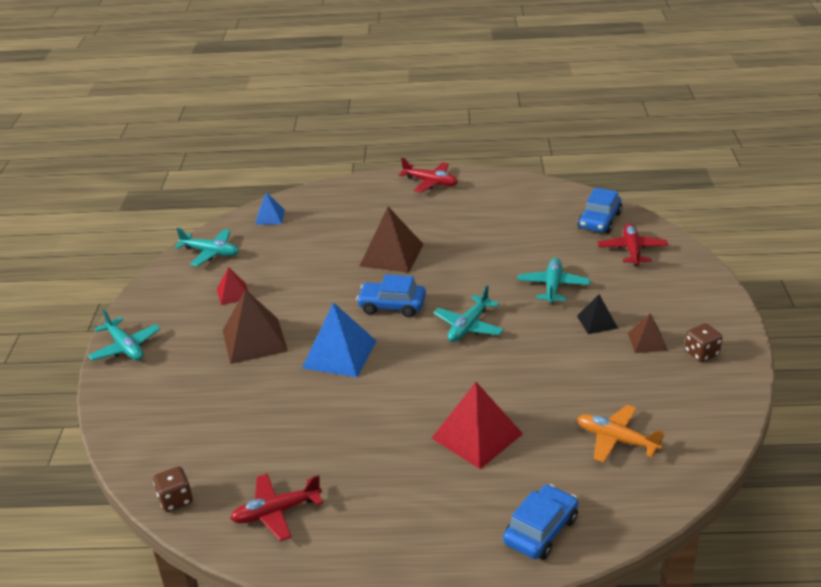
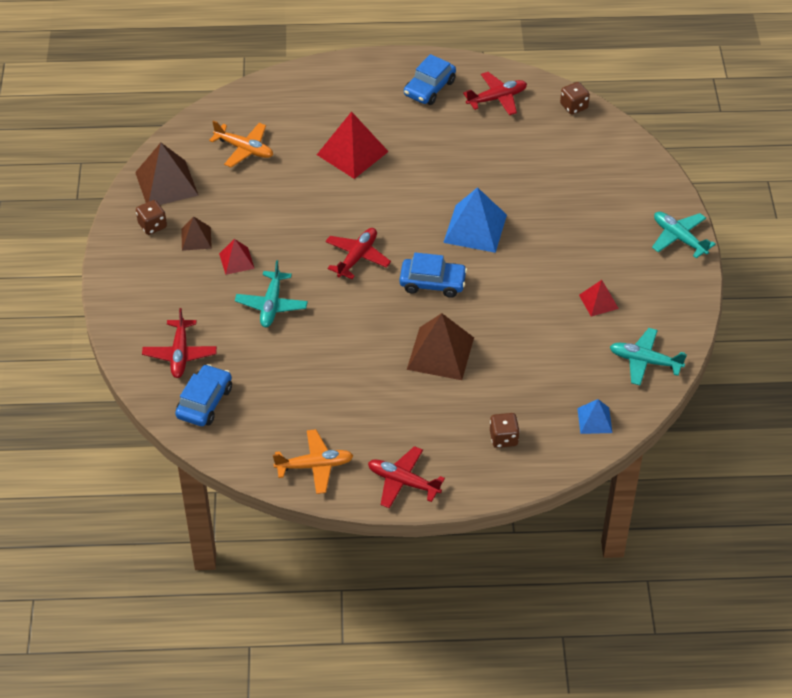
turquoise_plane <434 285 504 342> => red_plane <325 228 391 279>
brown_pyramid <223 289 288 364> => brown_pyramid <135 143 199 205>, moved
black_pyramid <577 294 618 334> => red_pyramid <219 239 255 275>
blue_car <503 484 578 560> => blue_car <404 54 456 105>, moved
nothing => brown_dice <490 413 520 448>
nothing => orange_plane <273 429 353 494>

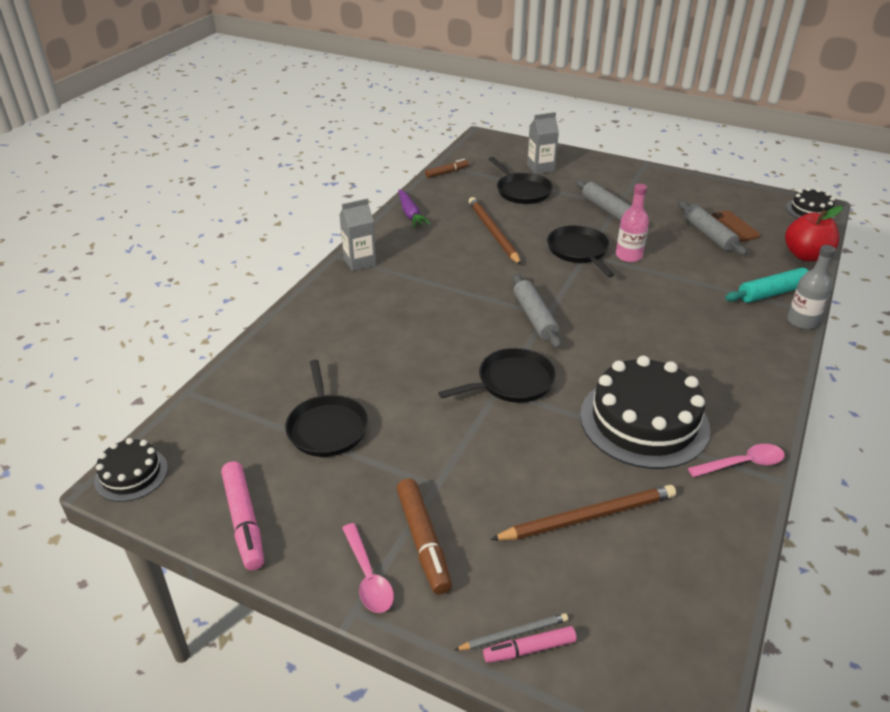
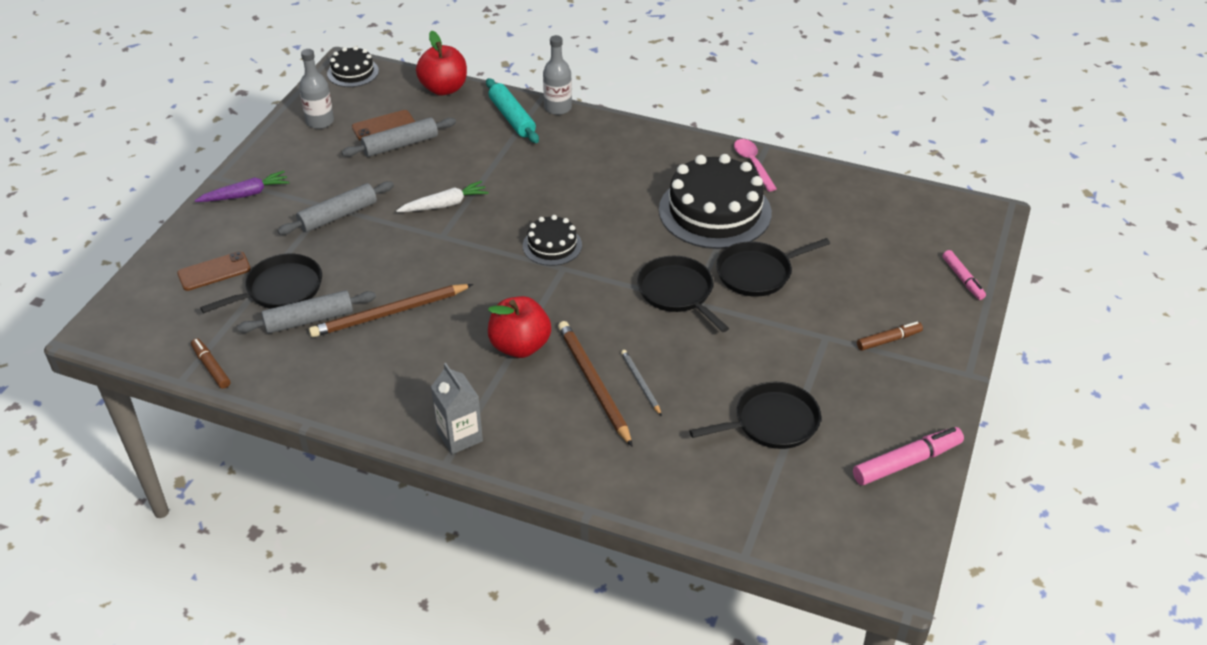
grey_carton <527 112 559 174> => brown_phone <177 251 251 291>
pink_bottle <616 184 649 262> => white_carrot <396 181 489 212>
purple_carrot <398 189 430 228> => purple_carrot <195 171 289 202>, moved
black_pan <547 225 614 277> => black_pan <716 238 830 297>, moved
grey_rolling_pin <513 274 562 349> => grey_rolling_pin <237 290 376 333>, moved
black_cake <94 438 168 502> => black_cake <523 215 582 266>, moved
brown_marker <397 478 452 595> => brown_marker <857 322 923 351>, x0.63
brown_pencil <490 485 676 540> => brown_pencil <558 321 633 447>, moved
pink_spoon <342 523 394 613> => nothing
grey_pencil <454 613 568 650> => grey_pencil <621 350 662 416>, moved
nothing => grey_bottle <299 49 334 129>
nothing => red_apple <488 296 551 358>

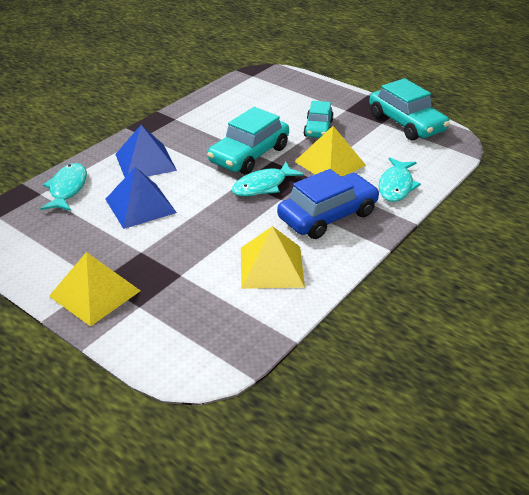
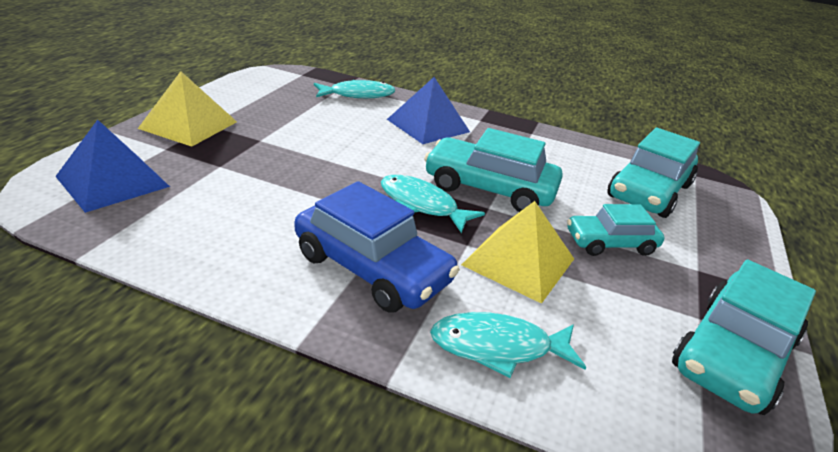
blue_pyramid <105 167 177 229> => blue_pyramid <55 120 170 213>, moved
yellow_pyramid <241 226 305 289> => nothing
nothing => turquoise_car <607 128 700 218>

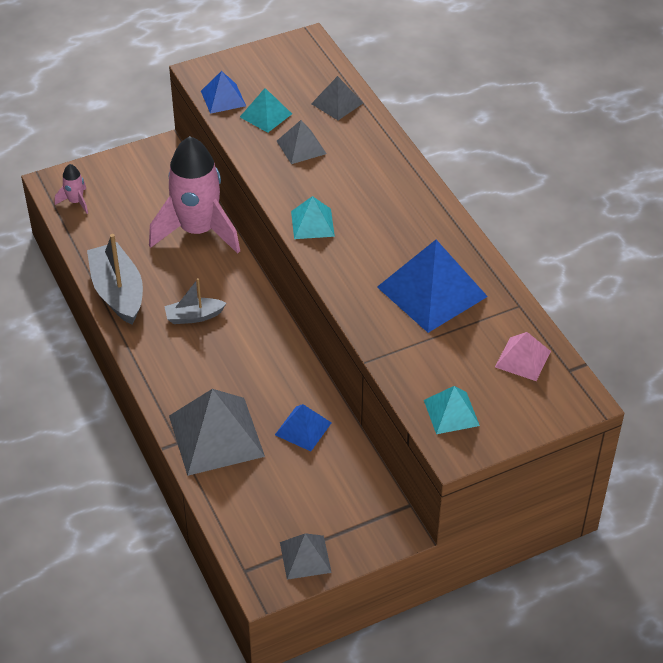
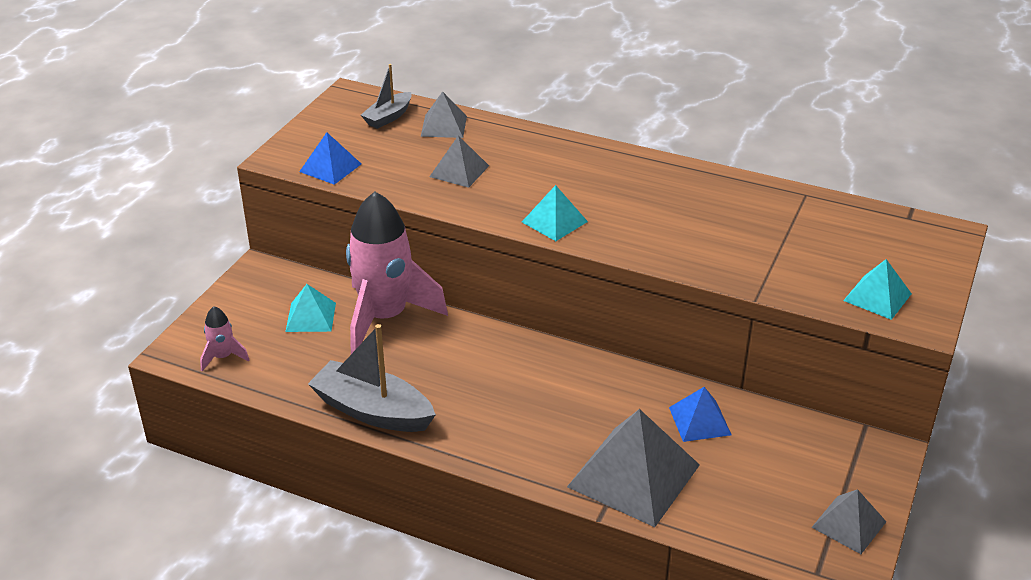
turquoise_pyramid <240 88 292 133> => turquoise_pyramid <285 284 336 332>, moved
blue_pyramid <377 240 488 333> => nothing
grey_boat <164 278 226 324> => grey_boat <361 64 412 129>, moved
pink_pyramid <495 332 551 381> => nothing

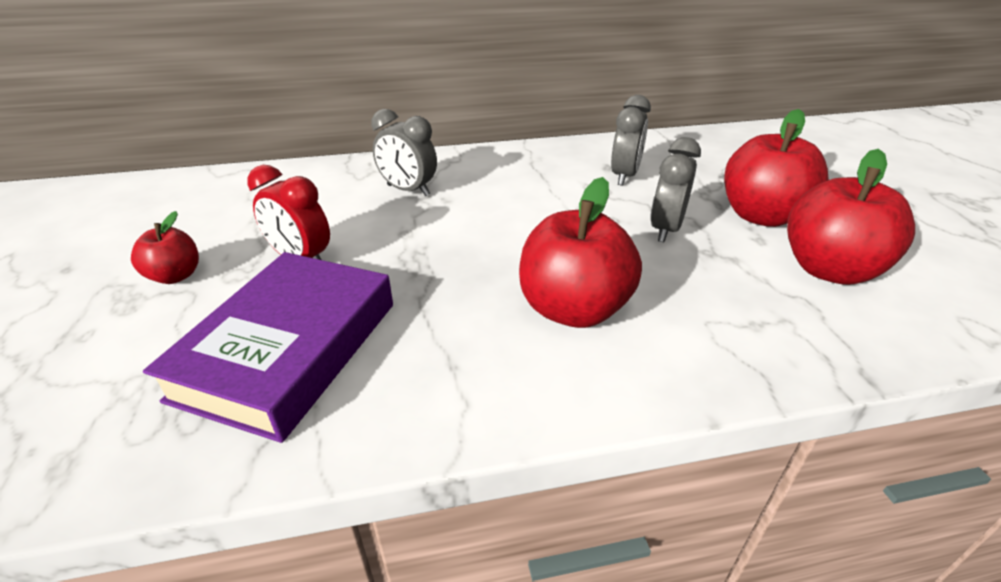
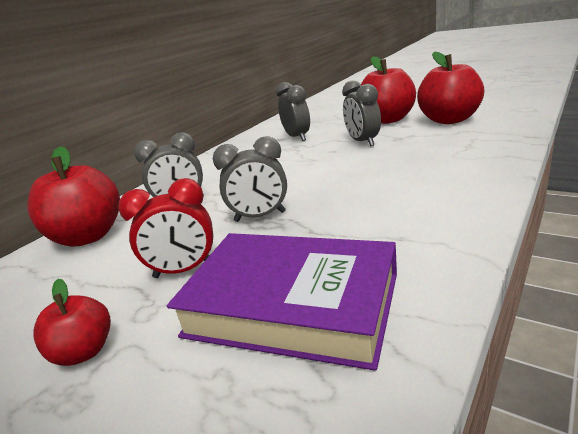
red_apple <519 177 642 328> => red_apple <28 146 120 247>, moved
purple_book <143 252 393 443> => purple_book <167 233 397 371>, 45 degrees counterclockwise
nothing => grey_clock <213 136 287 222>

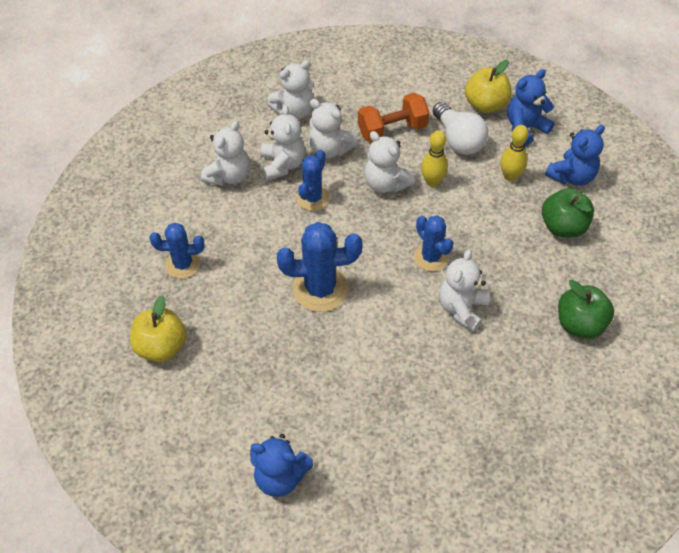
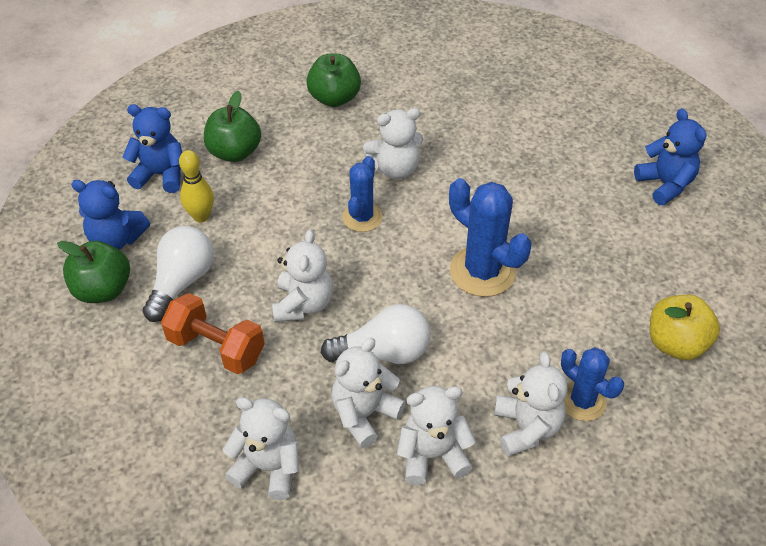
yellow_apple <465 60 511 113> => green_apple <57 241 130 303>
white_teddy_bear <309 99 358 158> => white_teddy_bear <494 352 568 456>, moved
yellow_bowling_pin <421 130 448 187> => nothing
blue_cactus <296 150 330 211> => white_light_bulb <321 304 430 364>

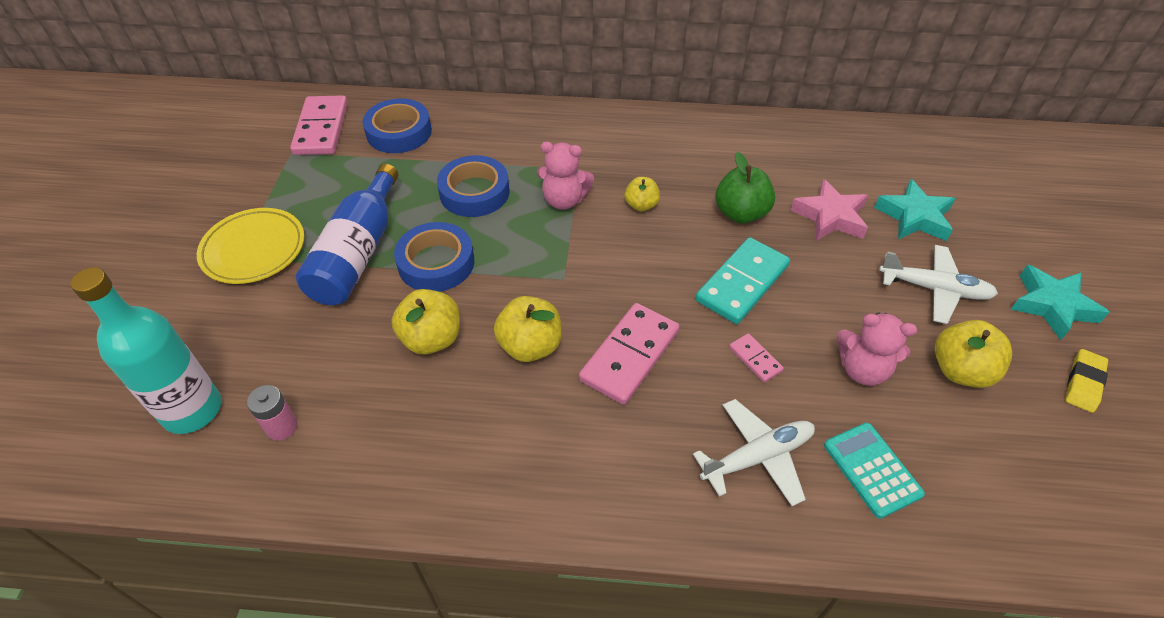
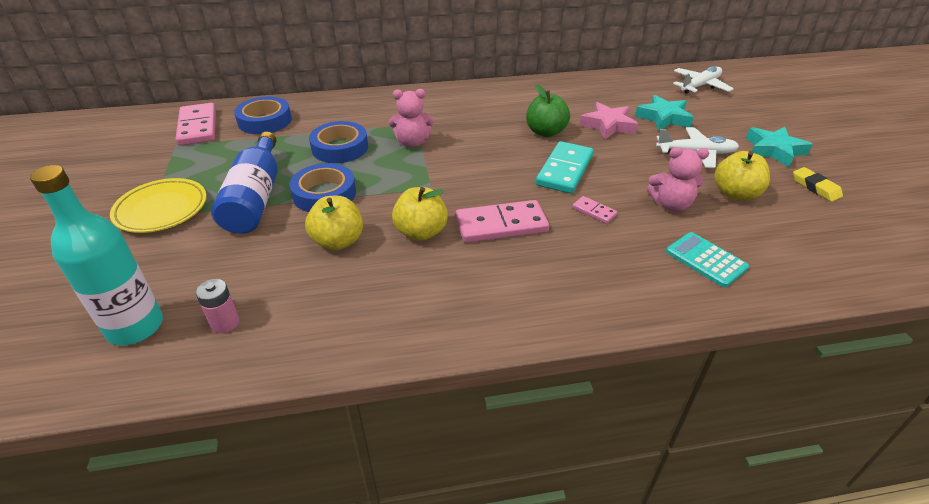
yellow_apple <625 177 660 211> => nothing
pink_domino <579 303 680 405> => pink_domino <455 200 549 243>, 60 degrees clockwise
yellow_eraser <1065 349 1108 413> => yellow_eraser <793 167 843 202>, 45 degrees counterclockwise
white_plane <693 399 815 506> => white_plane <673 66 734 94>, moved

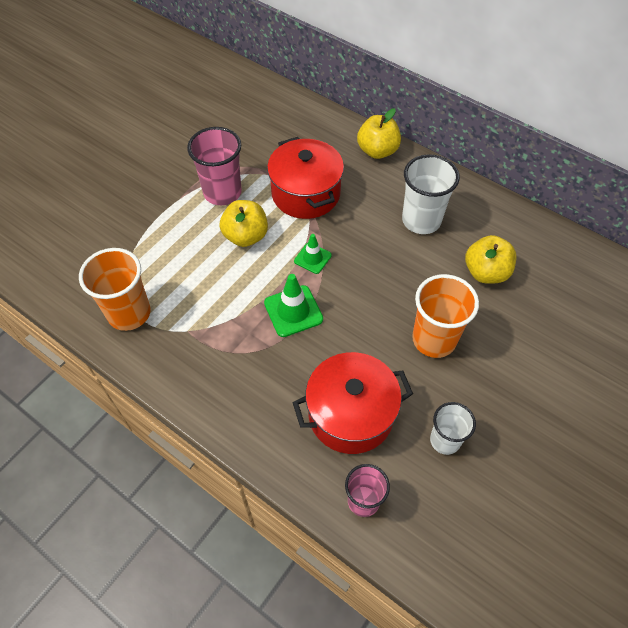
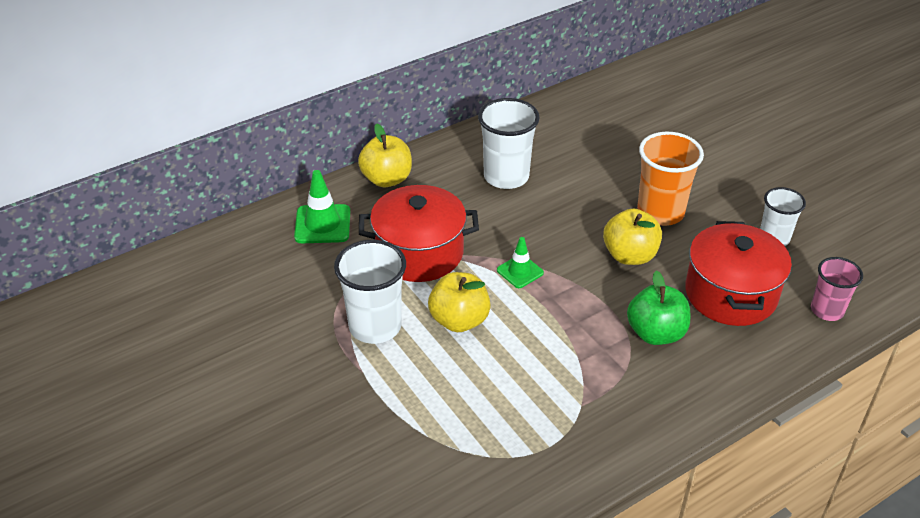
pink_cup <187 127 242 205> => white_cup <334 240 406 344>
yellow_apple <465 235 517 284> => yellow_apple <603 208 662 265>, moved
orange_cup <79 248 151 331> => nothing
green_traffic_cone <264 274 323 337> => green_traffic_cone <294 170 350 243>, moved
nothing => green_apple <627 271 690 345>

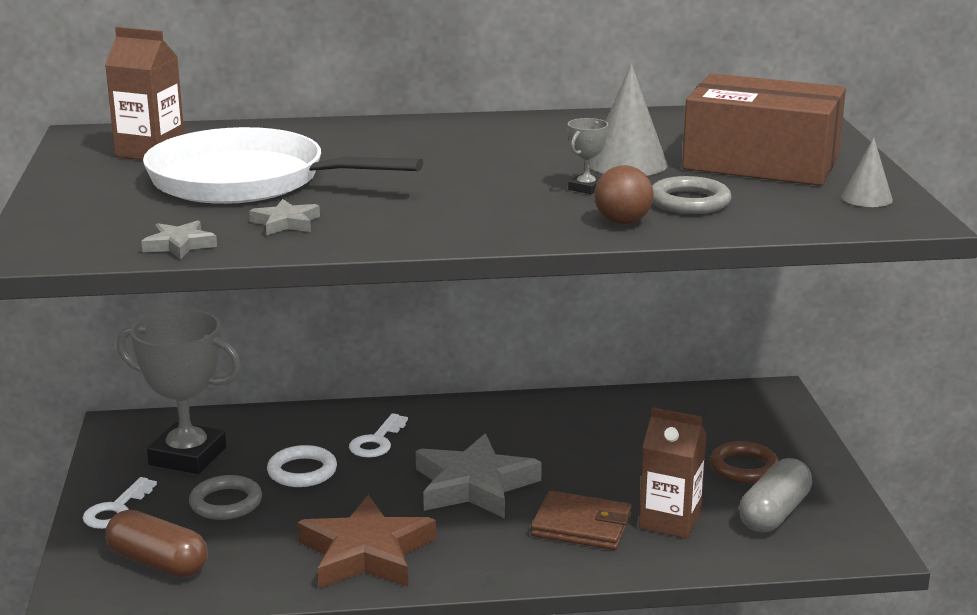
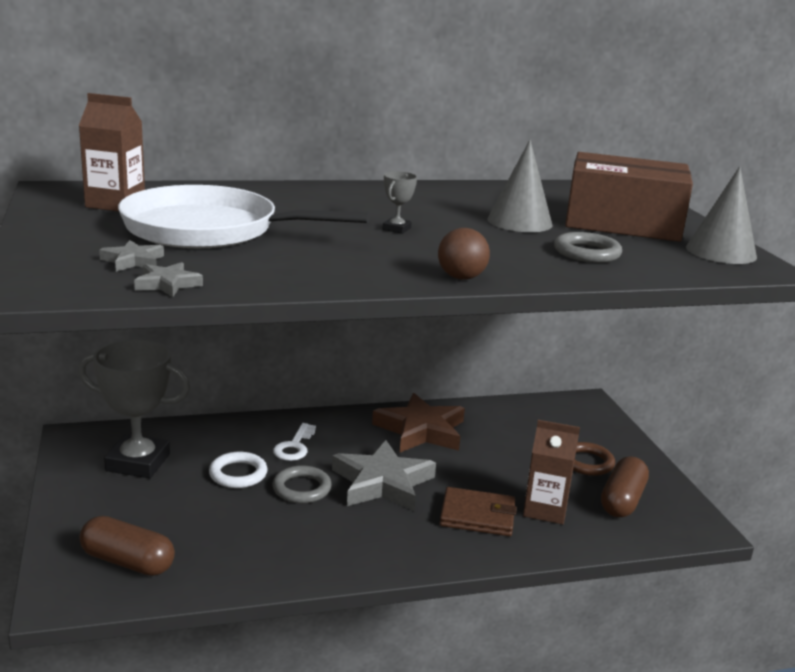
grey_trophy <568 118 608 194> => grey_trophy <383 171 417 234>, moved
grey_cone <841 137 893 207> => grey_cone <686 166 757 264>, x1.71
brown_ball <595 165 653 224> => brown_ball <438 228 490 280>, moved
grey_star <249 199 320 235> => grey_star <99 240 164 272>, moved
grey_capsule <739 458 812 532> => brown_capsule <601 456 649 517>
grey_ring <189 475 262 520> => grey_ring <273 465 332 503>, moved
white_key <82 477 157 529> => nothing
brown_star <297 495 436 588> => brown_star <372 393 465 452>, moved

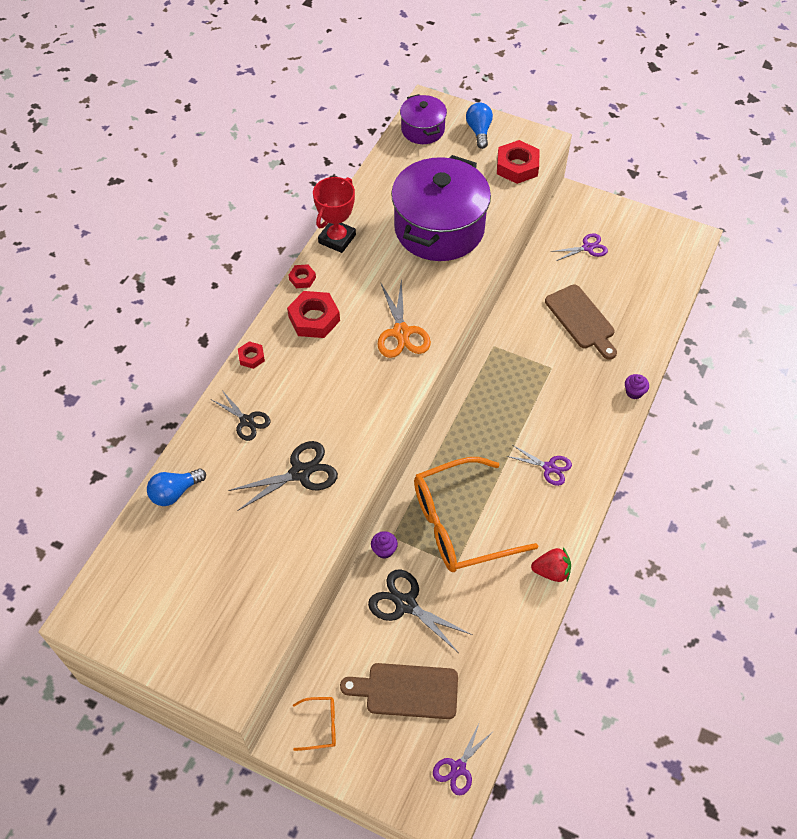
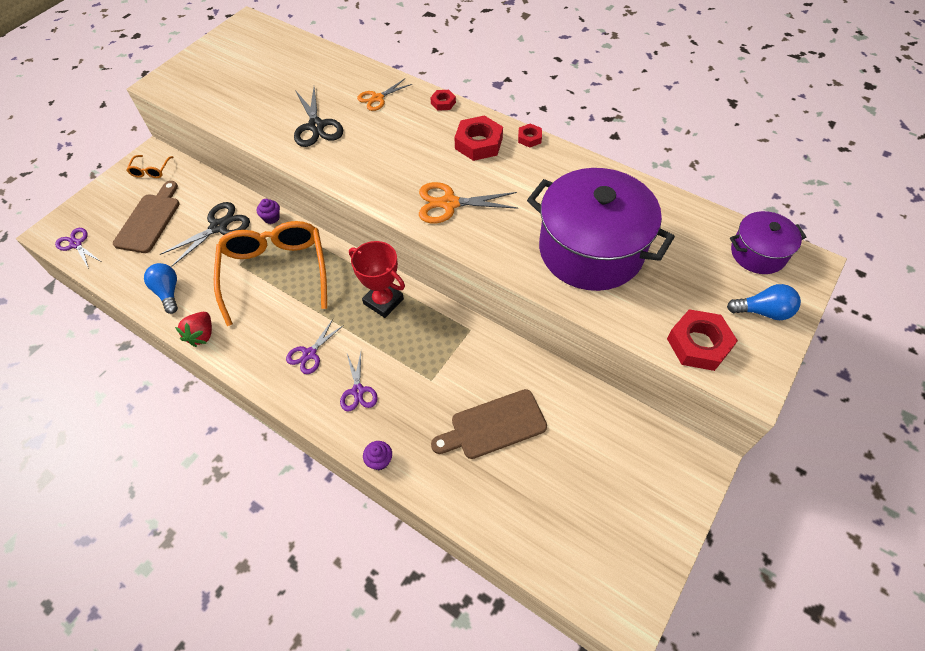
red_trophy <313 177 356 253> => red_trophy <349 241 405 318>, moved
purple_scissors <551 234 608 261> => purple_scissors <340 352 378 411>, moved
black_scissors <212 390 271 441> => orange_scissors <357 79 412 111>
blue_light_bulb <147 468 206 506> => blue_light_bulb <144 263 178 314>, moved

